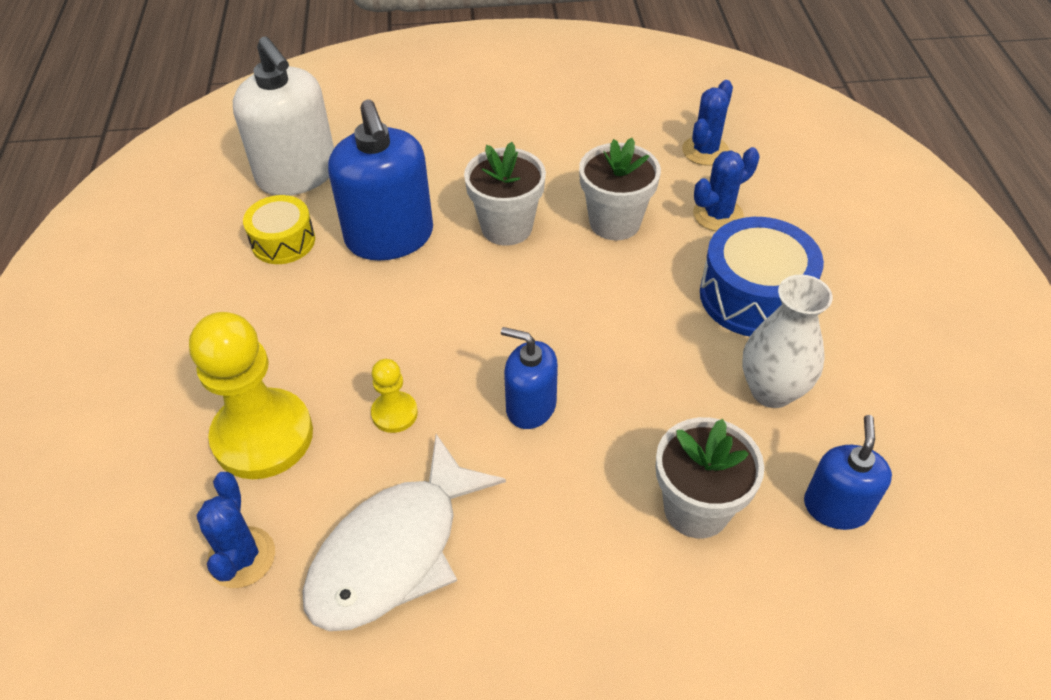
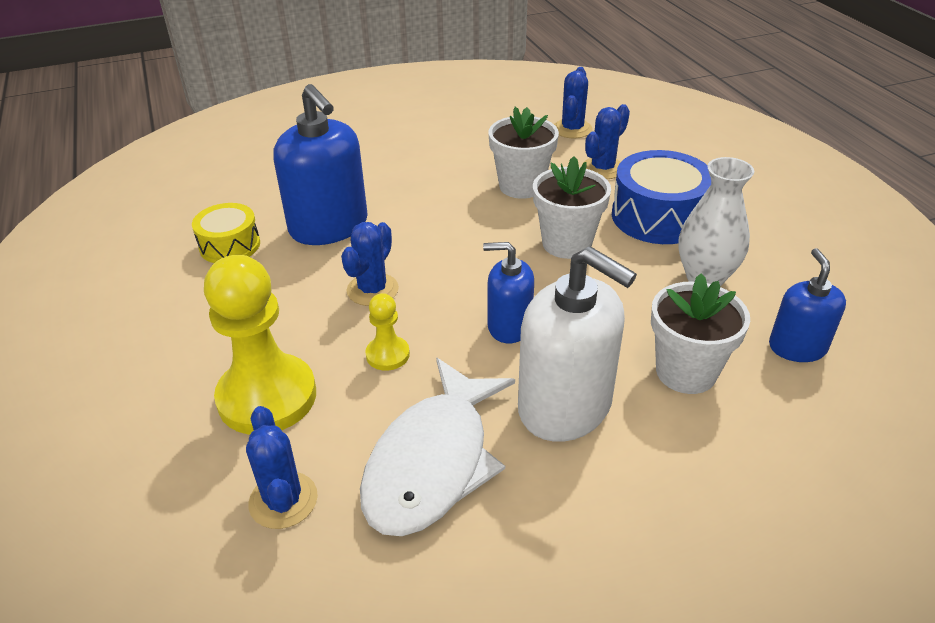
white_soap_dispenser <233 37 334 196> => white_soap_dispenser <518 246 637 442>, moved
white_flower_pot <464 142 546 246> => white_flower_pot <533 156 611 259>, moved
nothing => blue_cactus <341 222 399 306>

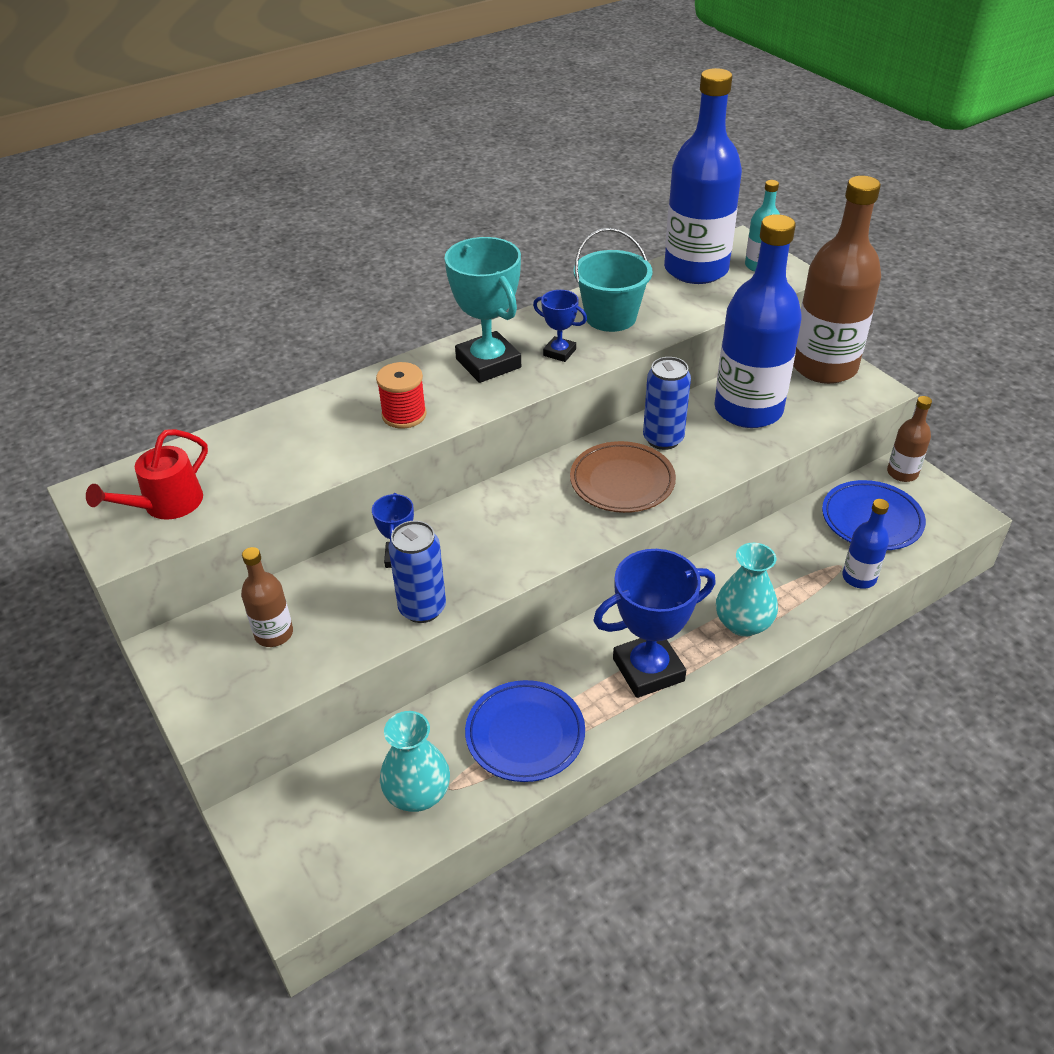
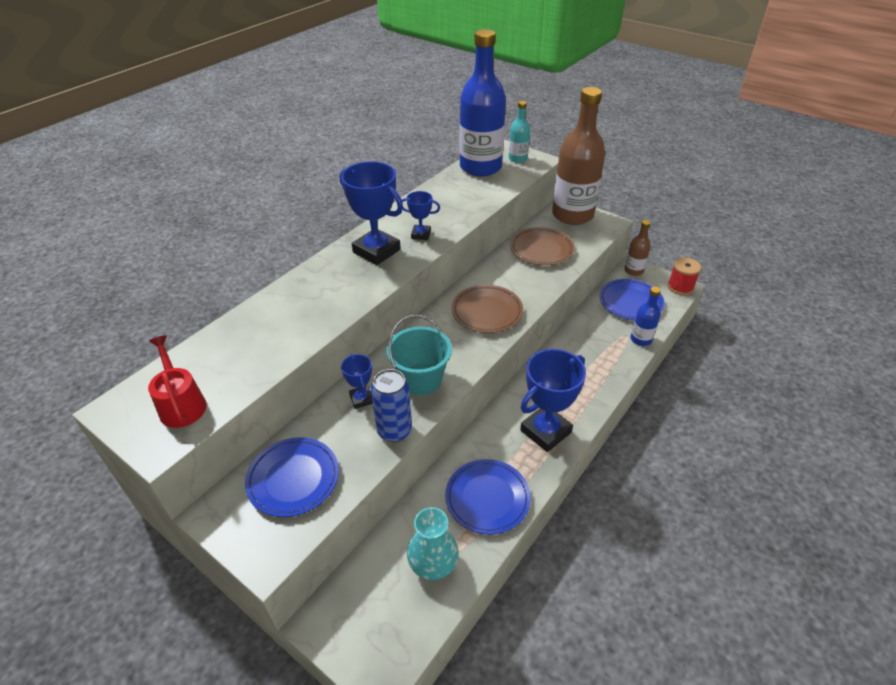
blue_bottle <714 214 802 428> => brown_plate <510 227 575 266>
turquoise_bucket <574 228 653 332> => turquoise_bucket <387 315 452 396>, moved
turquoise_trophy <444 237 521 383> => blue_trophy <340 161 403 265>
blue_can <643 357 691 450> => nothing
red_spool <376 362 427 429> => red_spool <668 258 701 295>, moved
red_watering_can <86 429 208 520> => red_watering_can <148 335 207 428>, 135 degrees clockwise
turquoise_vase <716 543 778 637> => nothing
brown_bottle <241 547 293 647> => blue_plate <245 437 339 517>

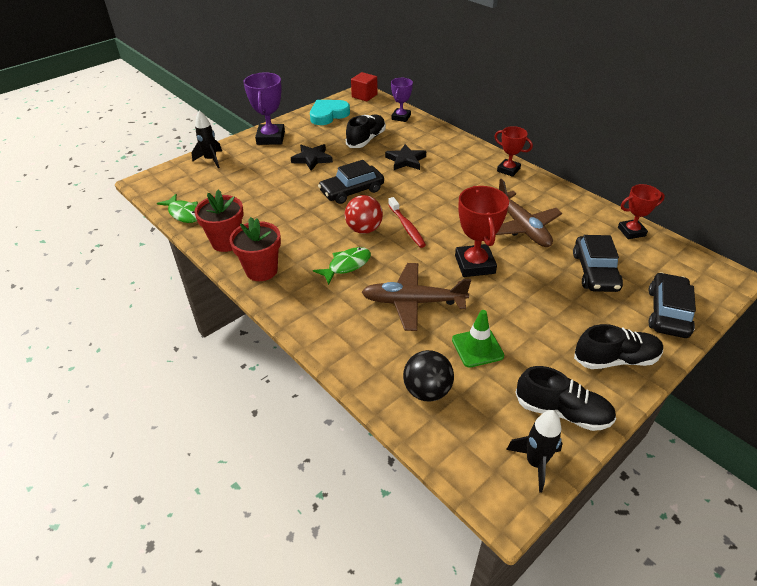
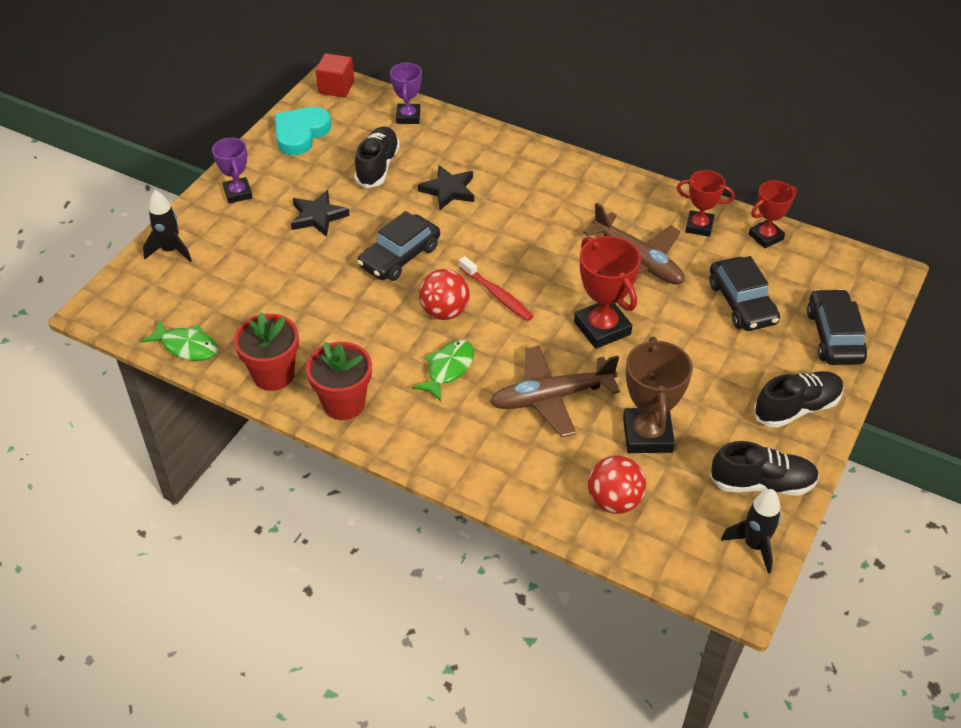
purple_trophy <243 72 285 145> => purple_trophy <212 138 253 203>, x0.64
red_trophy <494 126 533 177> => red_trophy <677 170 735 237>, moved
green_traffic_cone <452 310 504 368> => brown_trophy <623 337 693 453>
black_ball <403 350 454 401> => red_ball <588 456 646 514>

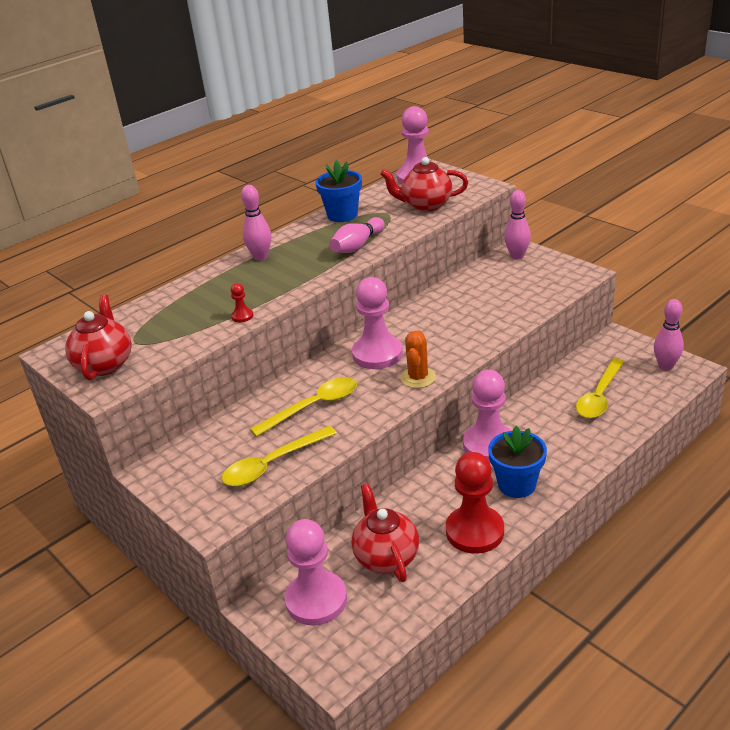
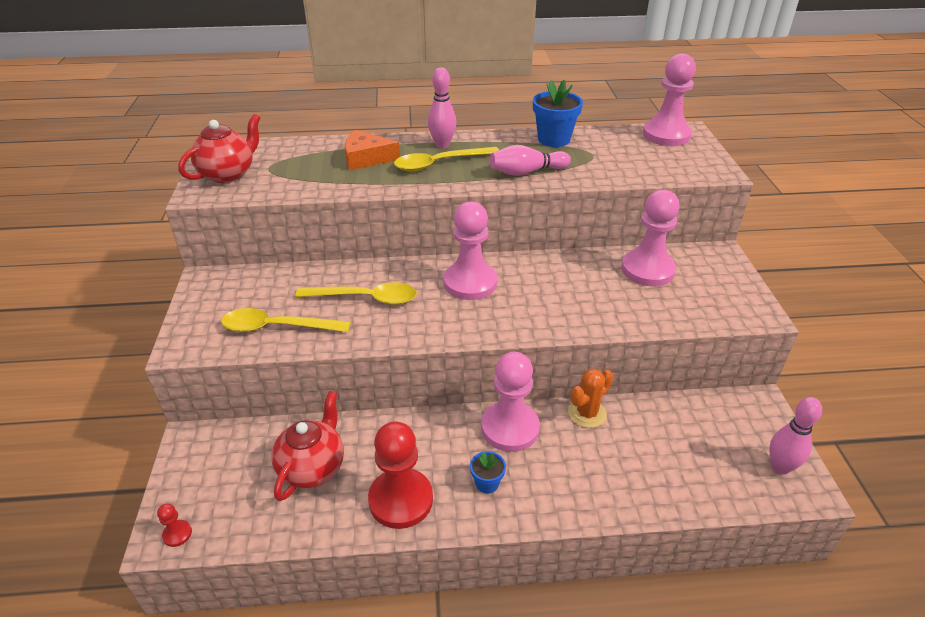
red_teapot <380 157 468 212> => nothing
pink_bowling_pin <504 190 531 259> => nothing
red_pawn <231 283 253 322> => red_pawn <157 503 192 547>, moved
orange_cactus <400 331 436 388> => orange_cactus <568 369 613 428>, moved
yellow_spoon <576 358 624 418> => yellow_spoon <394 147 499 171>, moved
blue_flower_pot <488 426 547 498> => blue_flower_pot <470 451 506 494>, x0.55
pink_pawn <285 519 347 626> => pink_pawn <622 190 680 286>, moved
nothing => orange_cheese <345 130 400 171>

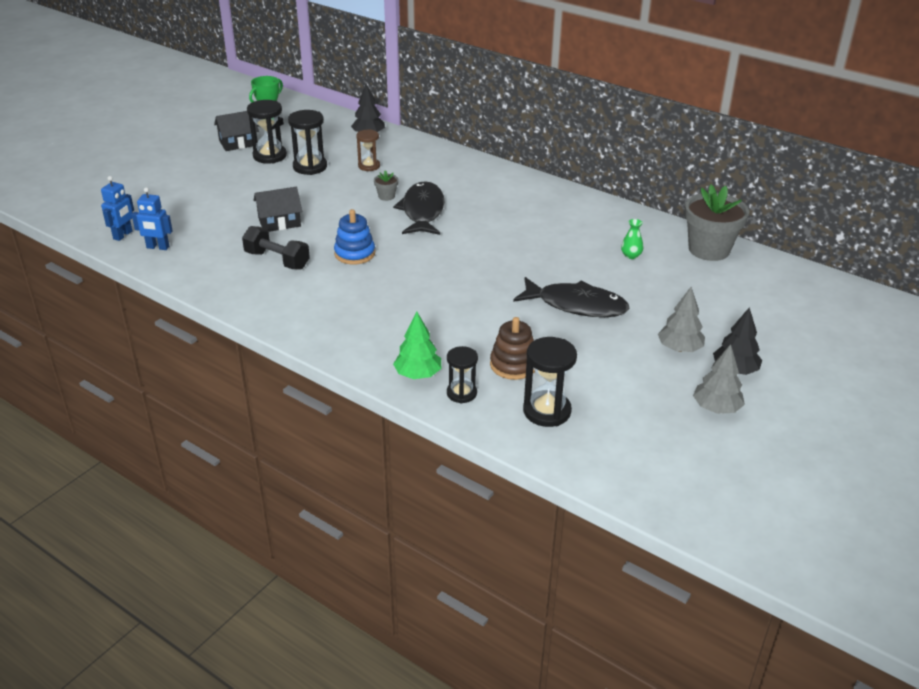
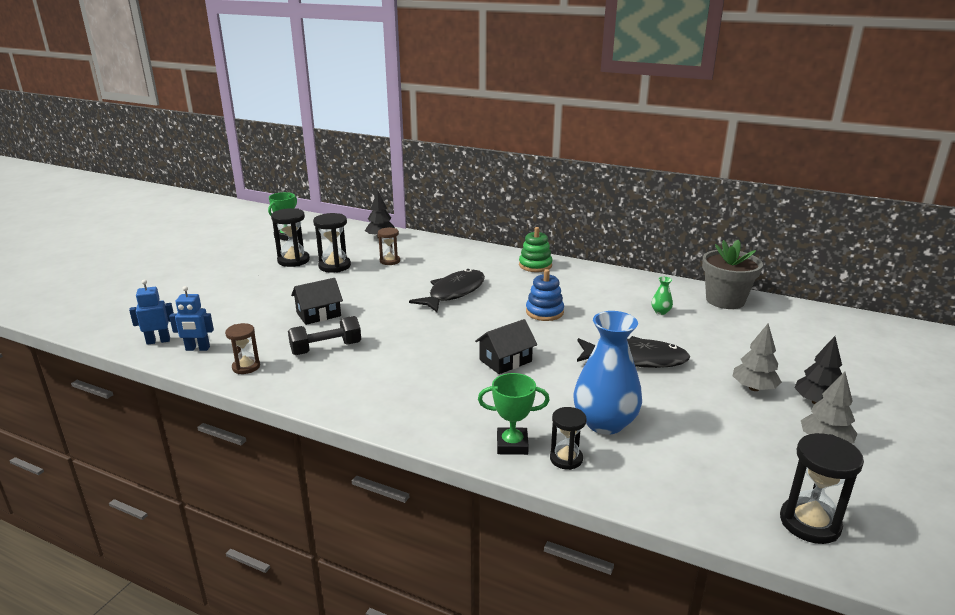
black_house <214 111 259 151> => black_house <475 319 537 374>, moved
grey_flower_pot <374 170 398 201> => nothing
blue_robot <101 176 134 241> => blue_robot <129 280 174 345>, 120 degrees counterclockwise
black_fish <393 181 445 235> => black_fish <409 269 485 312>, 45 degrees clockwise
blue_stacking_toy <334 209 375 265> => blue_stacking_toy <526 269 564 321>, moved
black_dumbbell <242 226 310 270> => black_dumbbell <288 316 361 355>, 45 degrees counterclockwise
green_tree <393 312 441 379> => green_trophy <478 373 550 455>
brown_stacking_toy <490 317 535 380> => blue_vase <573 311 642 435>
black_hourglass <523 337 577 427> => black_hourglass <780 433 864 544>, moved
nothing => green_stacking_toy <519 227 552 272>
nothing => brown_hourglass <225 323 260 374>

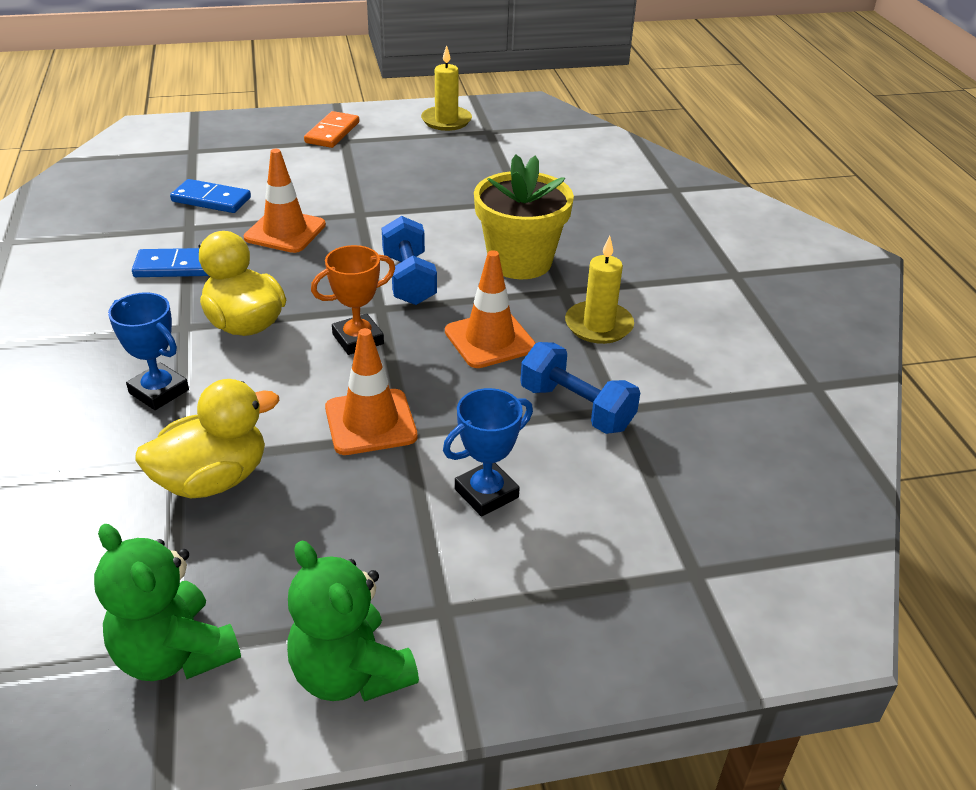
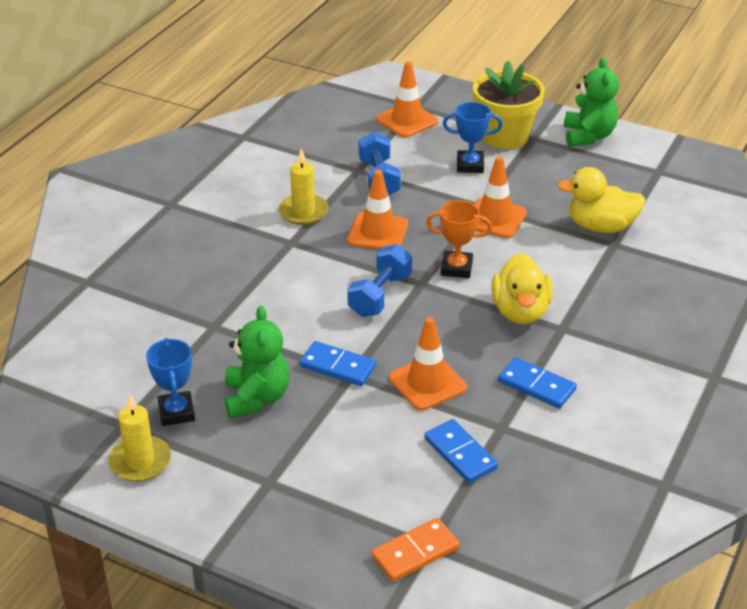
orange_domino <304 111 359 148> => orange_domino <371 518 460 582>, moved
yellow_flower_pot <474 155 574 279> => yellow_flower_pot <473 61 545 149>, moved
blue_trophy <108 292 189 410> => blue_trophy <146 338 195 426>, moved
green_teddy_bear <94 524 241 681> => green_teddy_bear <225 306 290 418>, moved
nothing => orange_traffic_cone <377 61 438 138>
nothing => blue_domino <300 341 376 386>

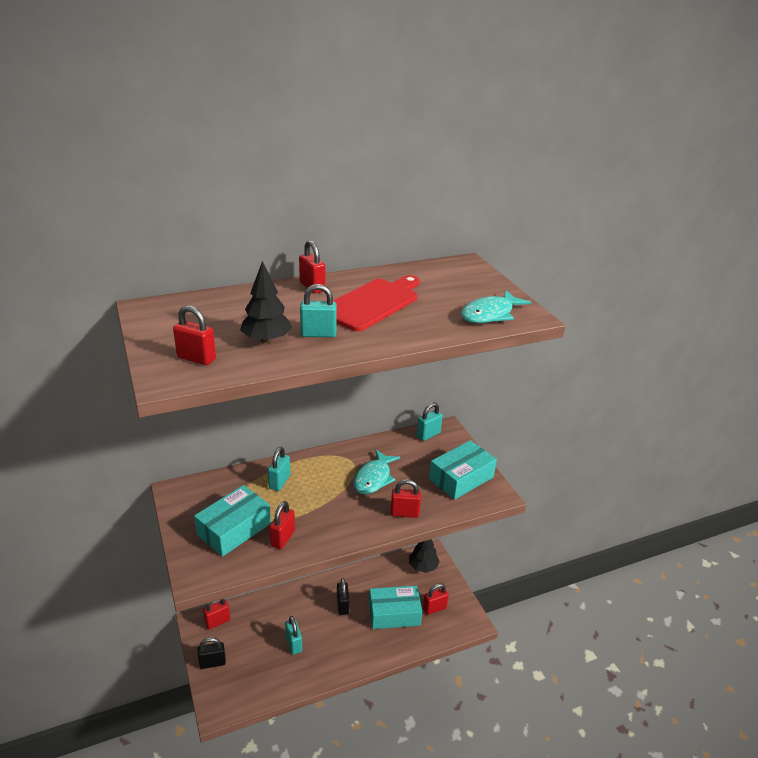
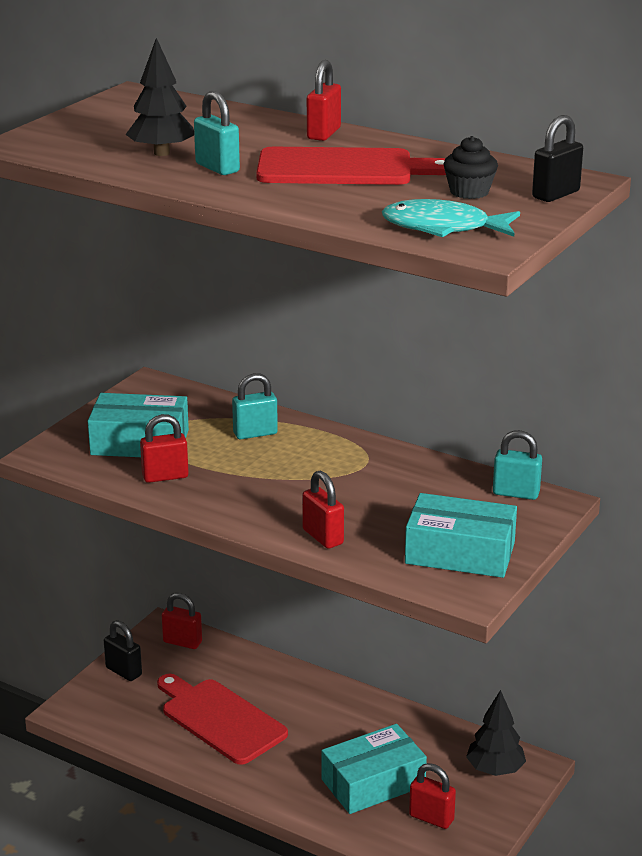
red_padlock <173 305 216 365> => nothing
turquoise_fish <353 450 400 494> => nothing
black_padlock <337 578 349 615> => black_padlock <532 115 583 202>, moved
turquoise_box <369 586 422 629> => turquoise_box <321 724 427 814>, 75 degrees counterclockwise
turquoise_padlock <285 616 302 655> => red_cutting_board <157 674 288 765>
nothing => black_cupcake <444 136 498 199>

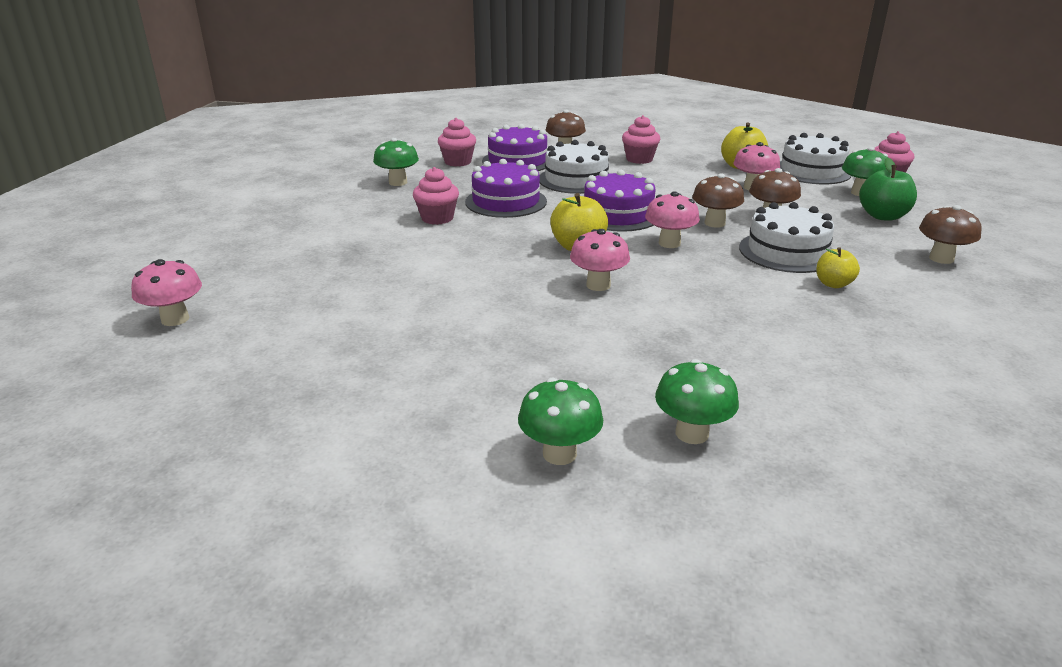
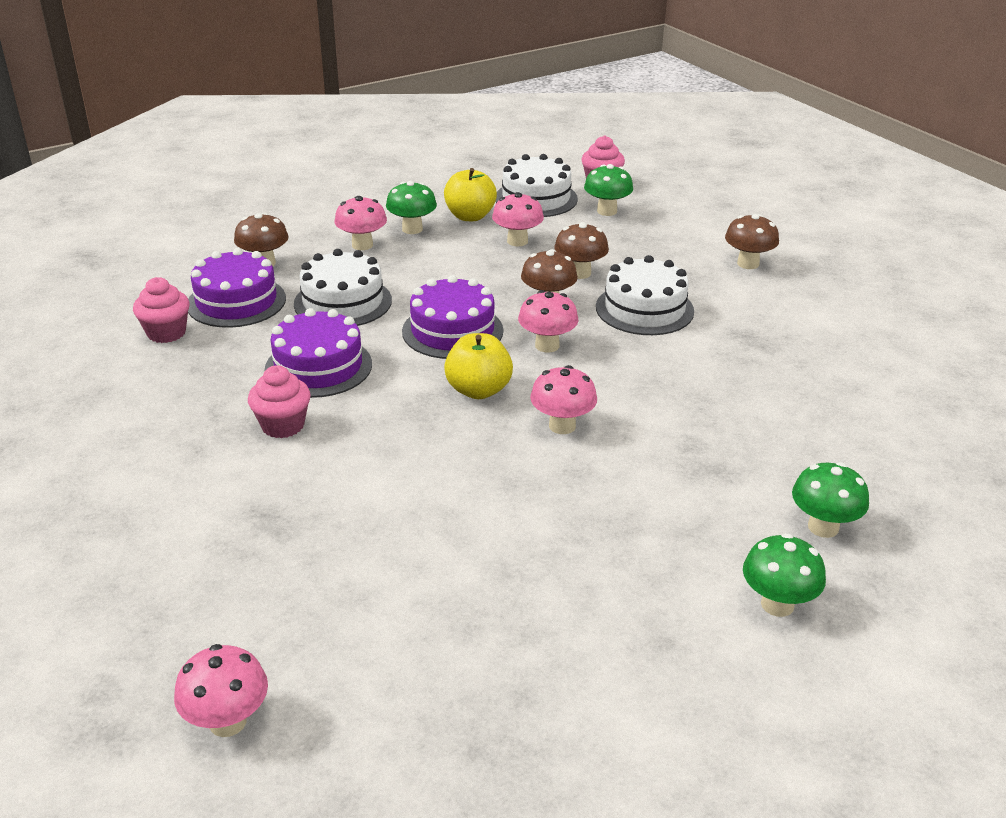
pink_cupcake <622 115 660 164> => pink_mushroom <335 196 387 250>
green_mushroom <373 138 419 186> => green_mushroom <386 181 437 234>, moved
green_apple <859 158 917 221> => nothing
yellow_apple <816 247 860 288> => nothing

